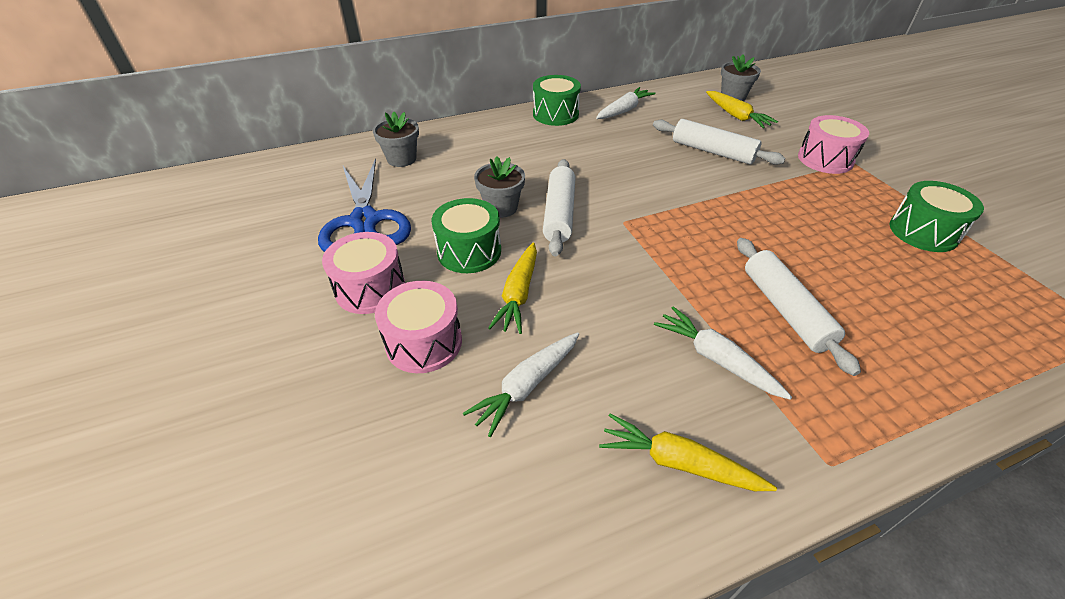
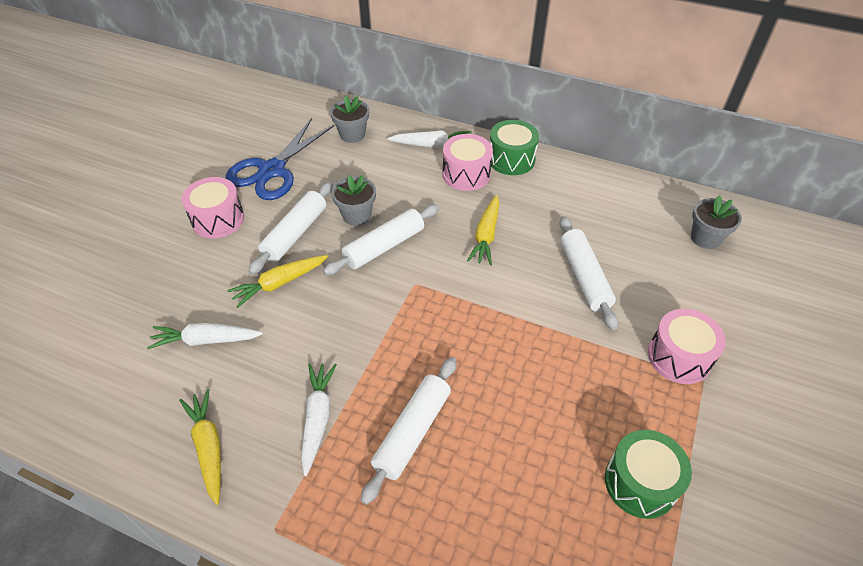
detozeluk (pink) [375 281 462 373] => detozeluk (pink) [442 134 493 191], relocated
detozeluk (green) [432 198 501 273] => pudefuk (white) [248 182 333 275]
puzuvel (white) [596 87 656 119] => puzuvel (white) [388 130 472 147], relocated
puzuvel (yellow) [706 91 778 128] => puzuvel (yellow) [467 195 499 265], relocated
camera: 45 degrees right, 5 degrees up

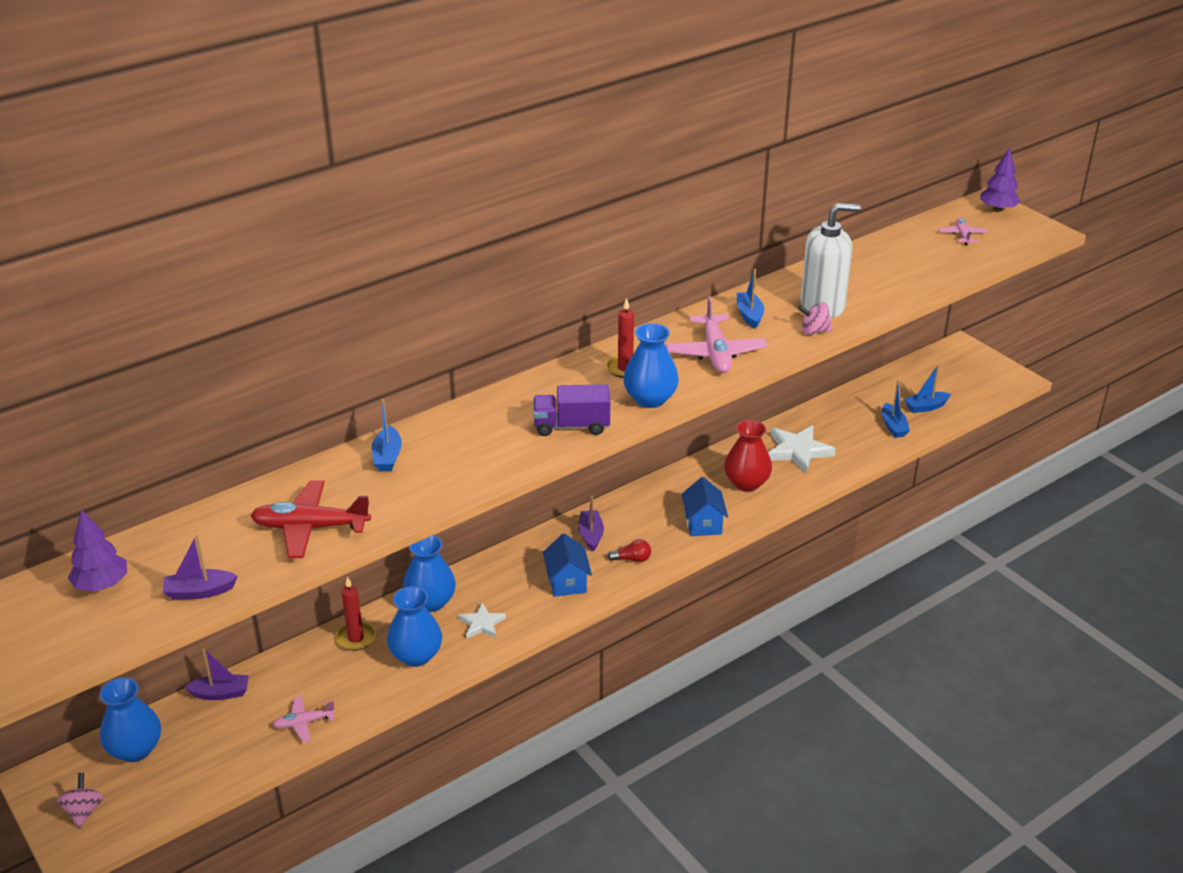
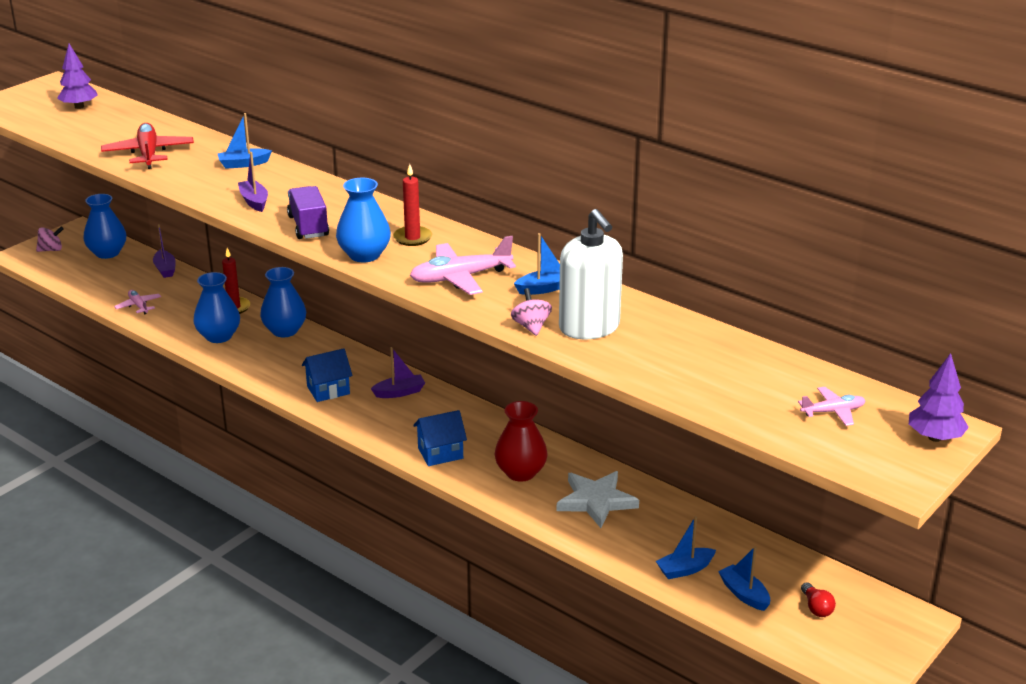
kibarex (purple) [163 535 238 600] => kibarex (purple) [238 152 268 212], relocated
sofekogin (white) [458 603 506 639] => nothing
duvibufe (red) [607 539 651 562] => duvibufe (red) [801 582 836 617], relocated
camera: 75 degrees right, 5 degrees down

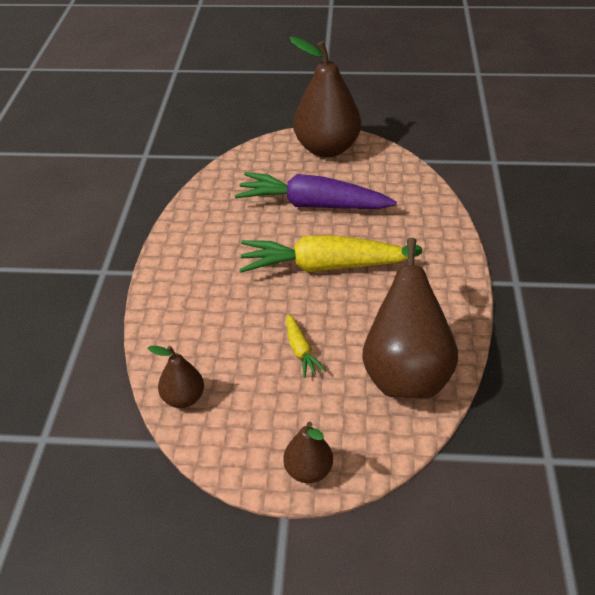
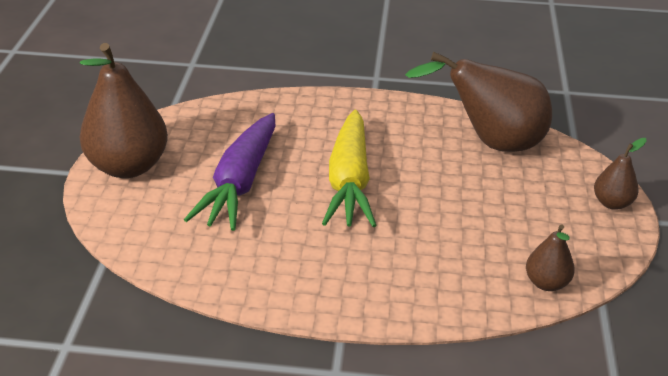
puzuvel (yellow) [286 314 326 378] => nothing
camera: 90 degrees left, 5 degrees down

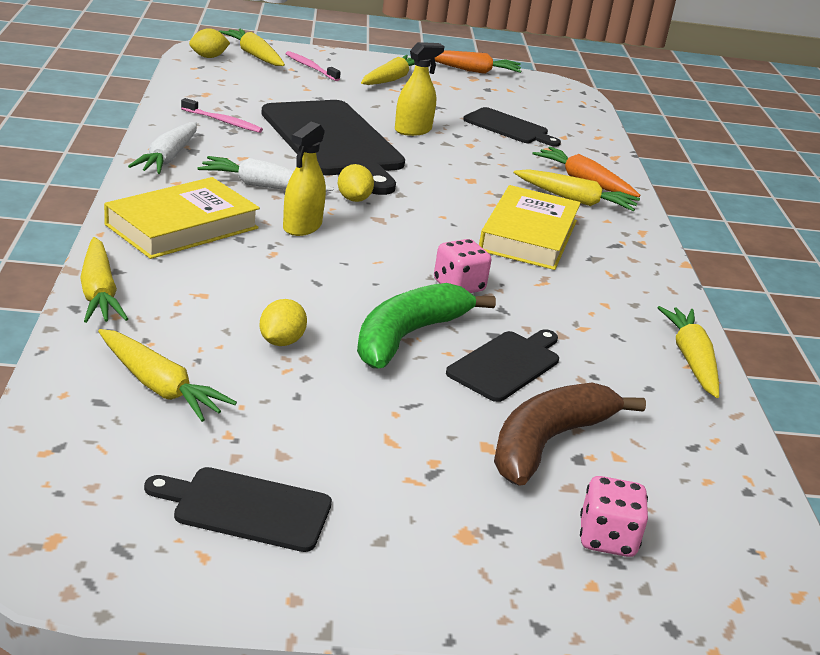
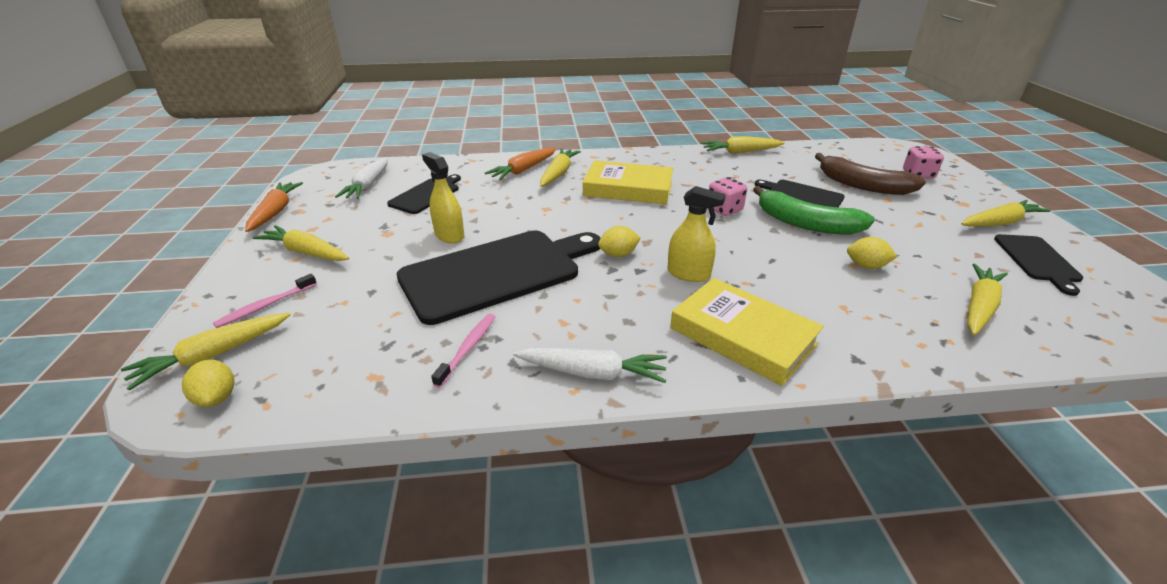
puzuvel (yellow) [80 237 128 323] => puzuvel (yellow) [961 200 1051 227], relocated
puzuvel (white) [197 156 334 192] => puzuvel (white) [335 157 388 199], relocated
camera: 90 degrees left, 5 degrees up

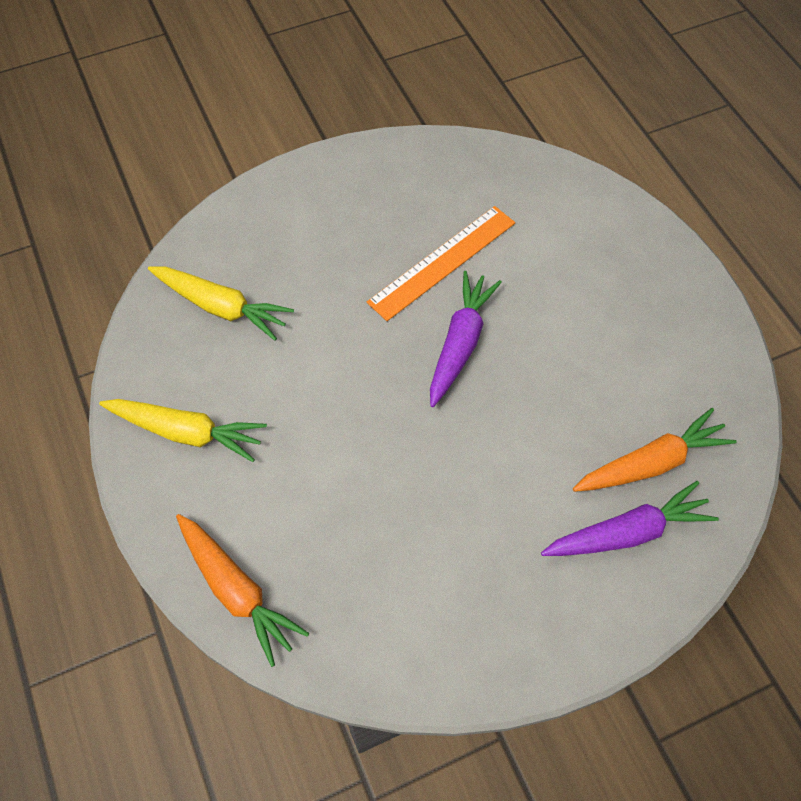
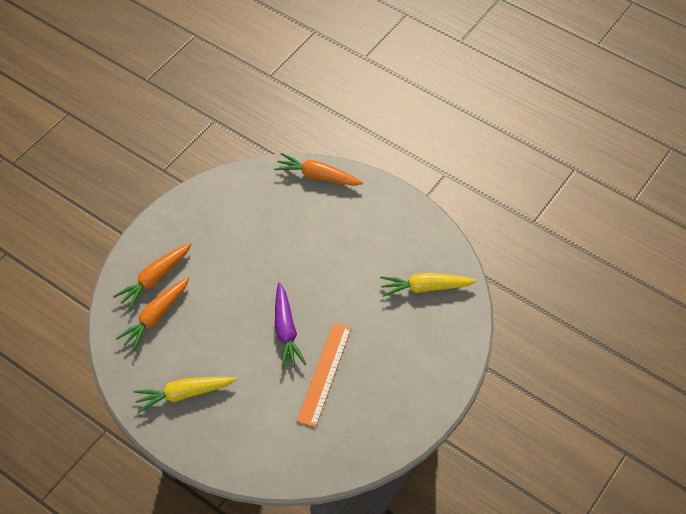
puzuvel (yellow) [99 399 267 462] => puzuvel (yellow) [133 377 236 413], relocated
puzuvel (purple) [541 481 719 556] => puzuvel (orange) [113 243 191 310]
camera: 150 degrees right, 5 degrees down

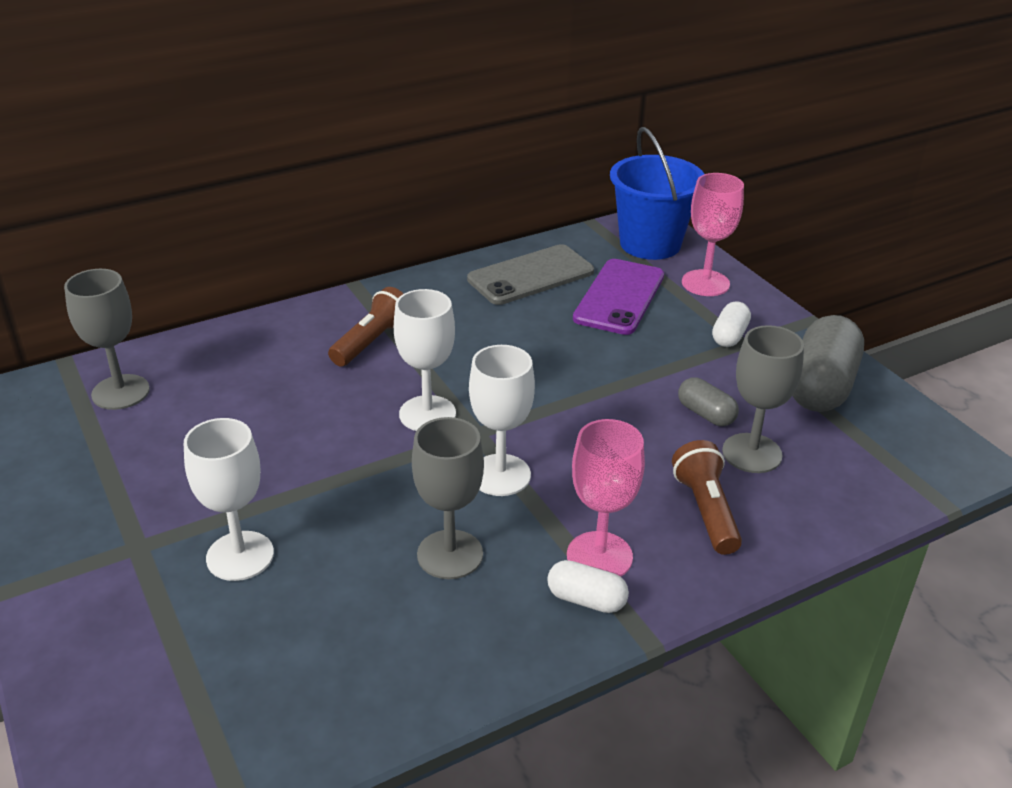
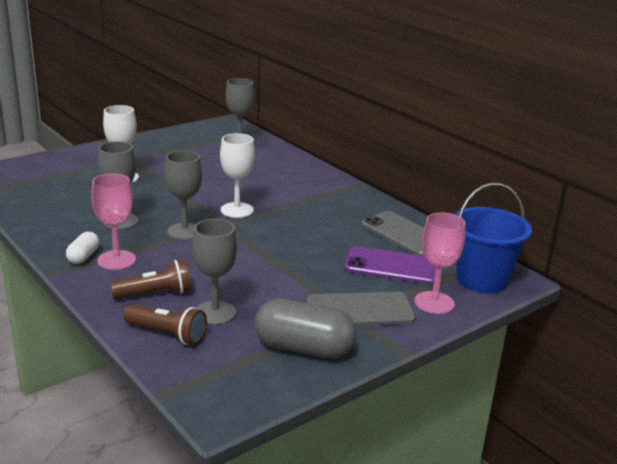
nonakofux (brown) [328 287 404 367] => nonakofux (brown) [124 304 207 345], relocated
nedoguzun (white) [469 345 535 496] => nedoguzun (grey) [164 150 202 240]
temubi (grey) [678 378 739 426] => nothing
temubi (white) [712 301 751 347] => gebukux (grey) [306 292 416 326]
camera: 80 degrees right, 10 degrees down

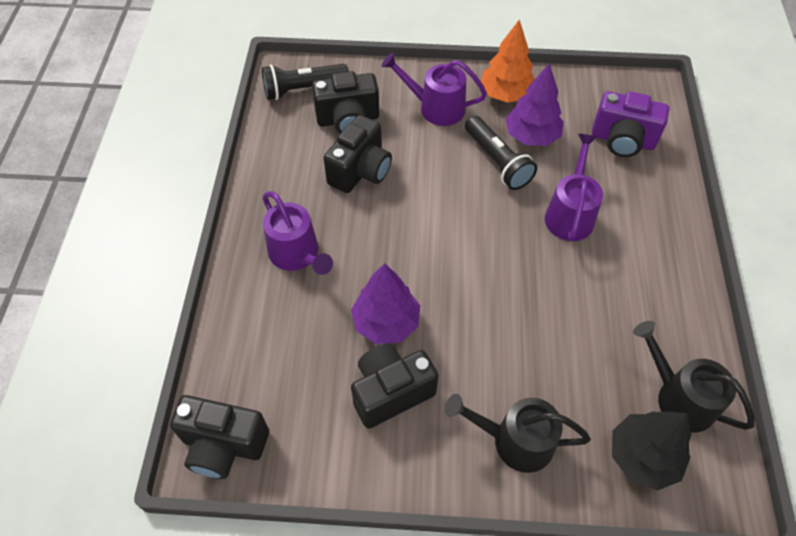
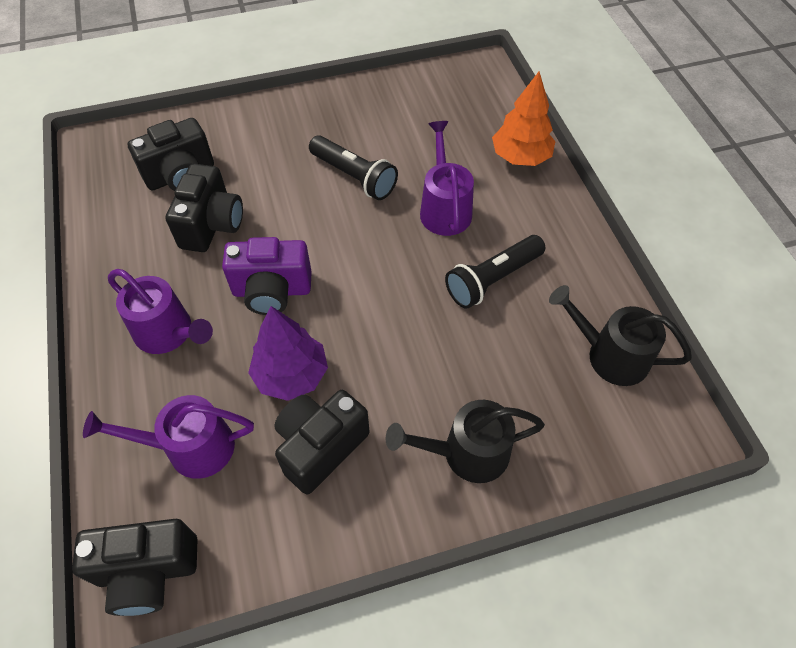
nonakofux (black) [262 64 349 100] => nonakofux (black) [445 235 545 309], relocated
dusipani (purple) [381 53 487 126] => dusipani (purple) [83 395 254 479], relocated
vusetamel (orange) [481 19 534 103] => vusetamel (orange) [492 71 556 166], relocated
vusetamel (purple) [505 63 564 146] => nothing
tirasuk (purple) [592 91 669 157] => tirasuk (purple) [222 237 312 315], relocated
vusetamel (black) [612 411 691 491] => nothing
camera: 20 degrees left, 0 degrees up

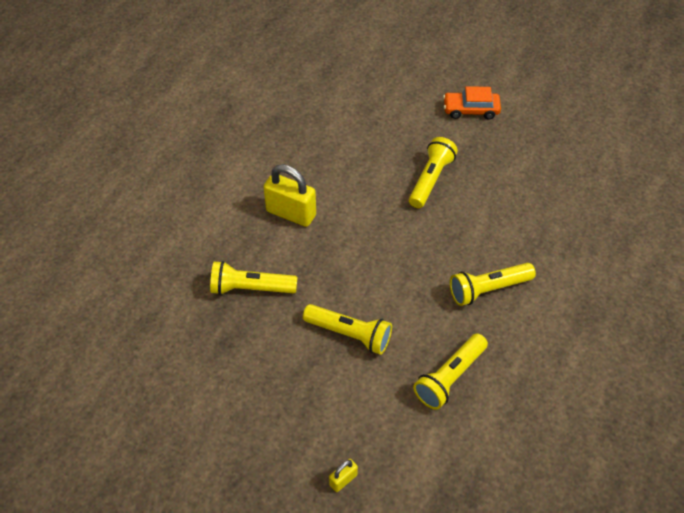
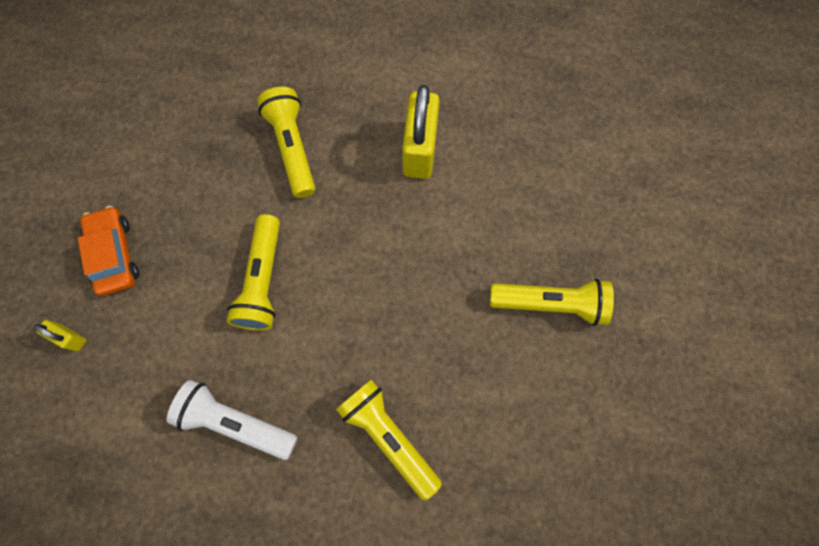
nonakofux (yellow) [413 333 488 410] => nonakofux (white) [167 380 298 460]
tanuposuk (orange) [443 86 501 119] => tanuposuk (orange) [78 206 139 296], relocated
camera: 70 degrees right, 20 degrees up

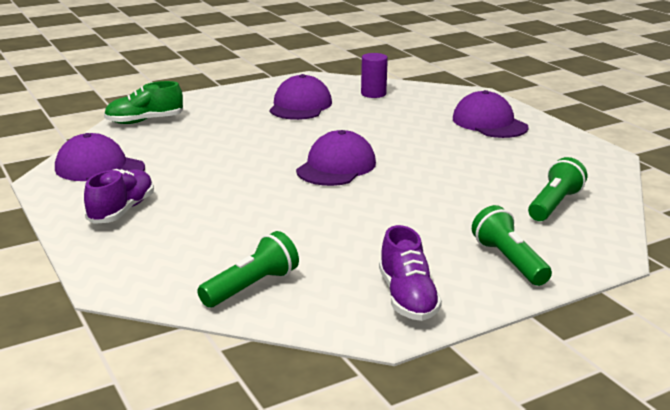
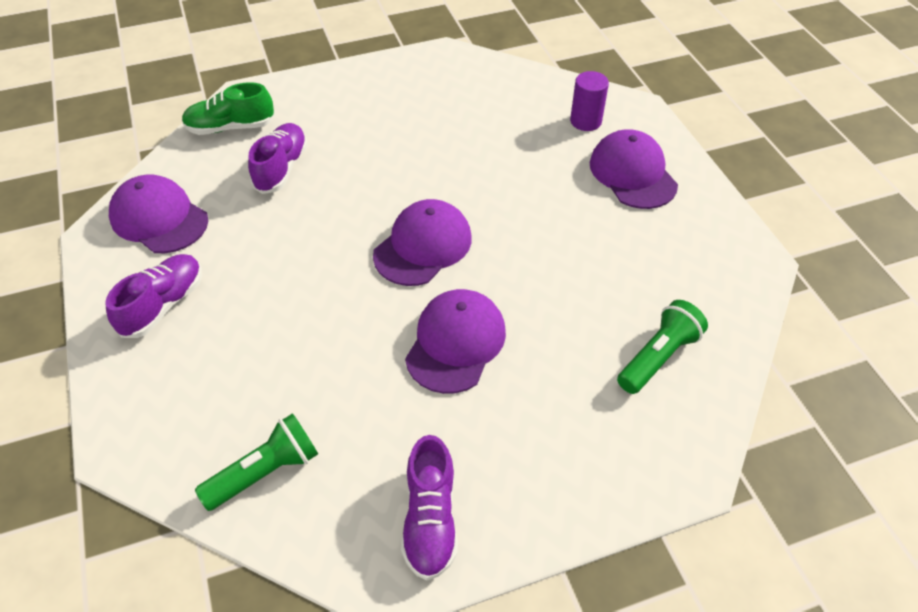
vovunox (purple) [269 74 332 120] => vovunox (purple) [405 289 506 394], relocated
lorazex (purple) [361 53 388 98] => lorazex (purple) [570 71 609 131], relocated
nonakofux (green) [472 205 552 286] => nothing
nothing => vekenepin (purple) [248 123 308 194]
camera: 10 degrees right, 25 degrees up

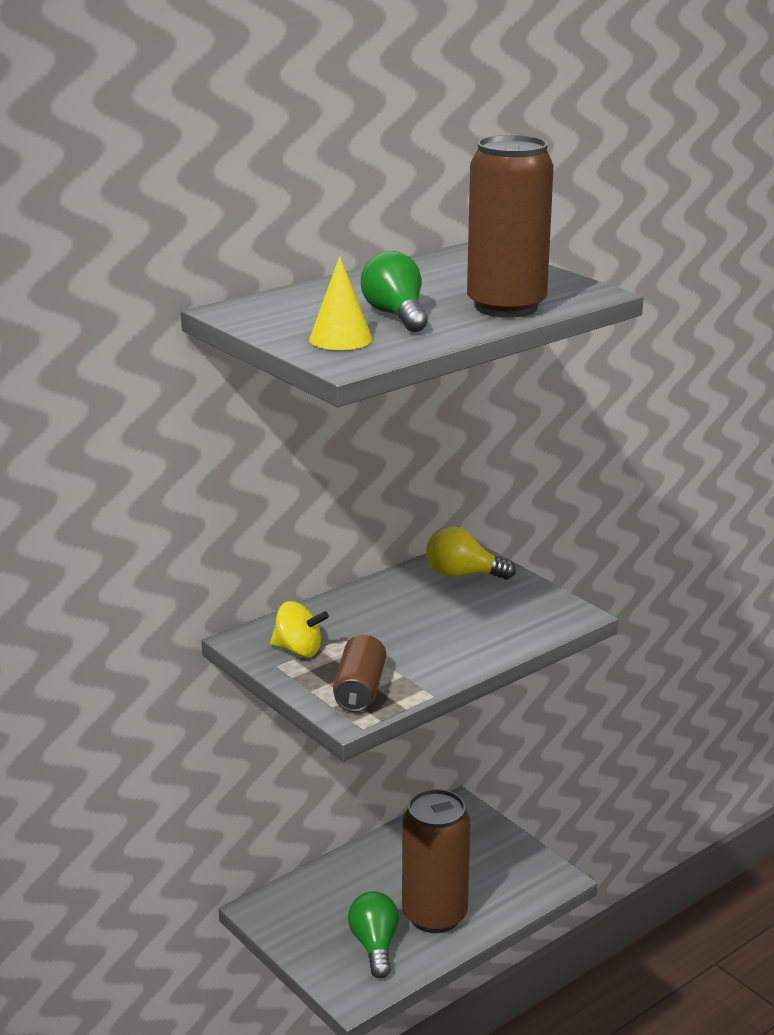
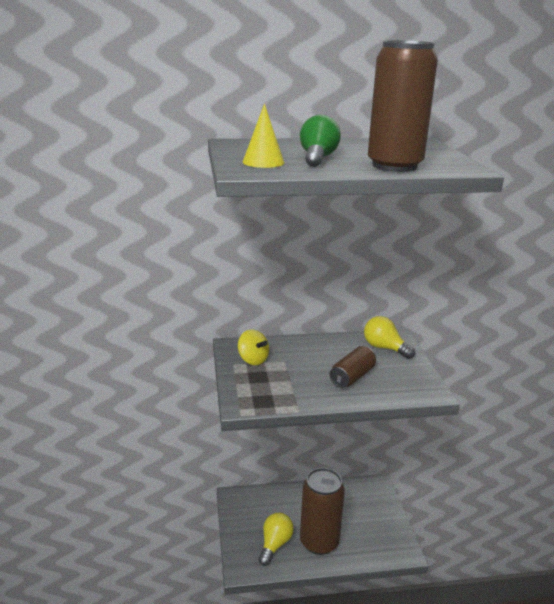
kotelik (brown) [333 635 386 712] => kotelik (brown) [330 346 376 388], relocated
duvibufe (green) [348 891 399 978] => duvibufe (yellow) [259 513 294 566]
camera: 30 degrees right, 0 degrees up

